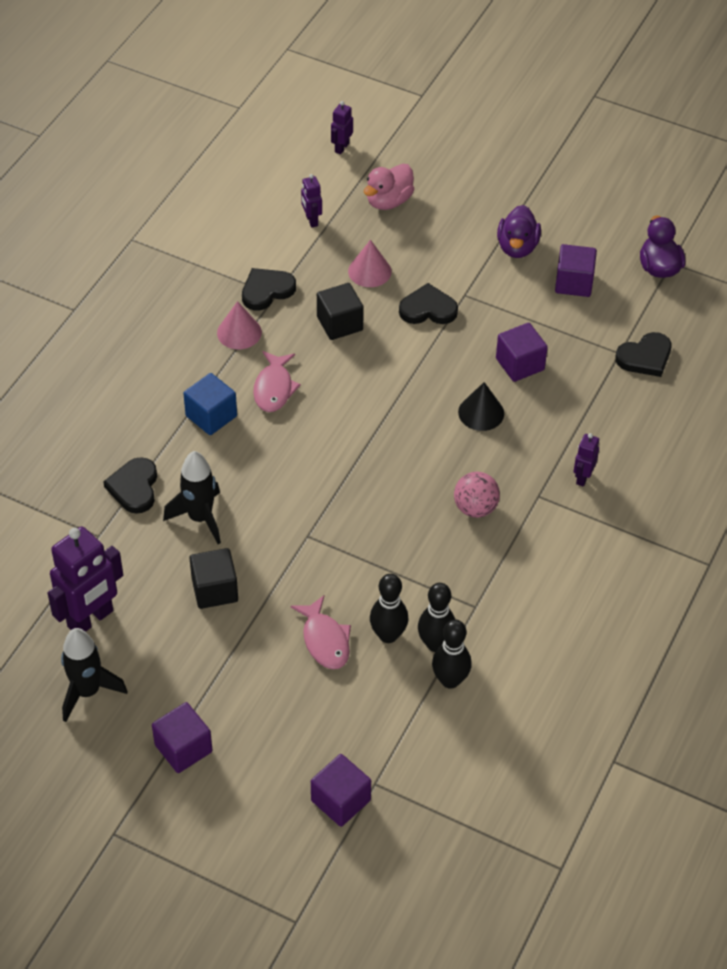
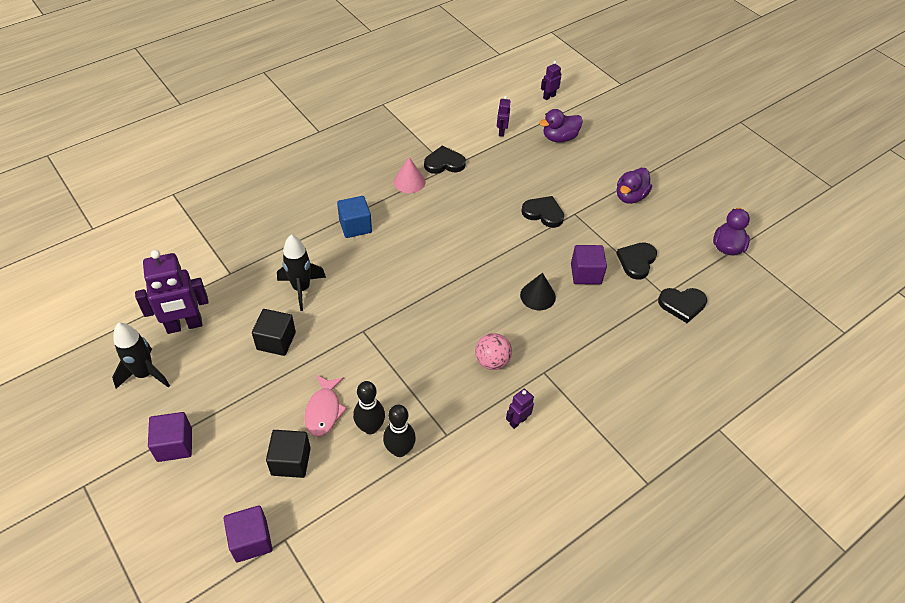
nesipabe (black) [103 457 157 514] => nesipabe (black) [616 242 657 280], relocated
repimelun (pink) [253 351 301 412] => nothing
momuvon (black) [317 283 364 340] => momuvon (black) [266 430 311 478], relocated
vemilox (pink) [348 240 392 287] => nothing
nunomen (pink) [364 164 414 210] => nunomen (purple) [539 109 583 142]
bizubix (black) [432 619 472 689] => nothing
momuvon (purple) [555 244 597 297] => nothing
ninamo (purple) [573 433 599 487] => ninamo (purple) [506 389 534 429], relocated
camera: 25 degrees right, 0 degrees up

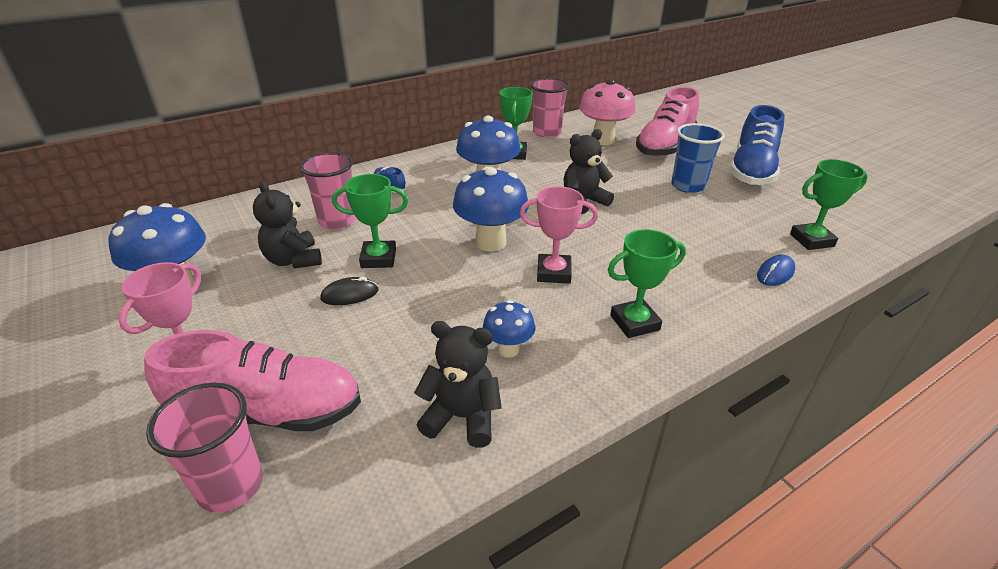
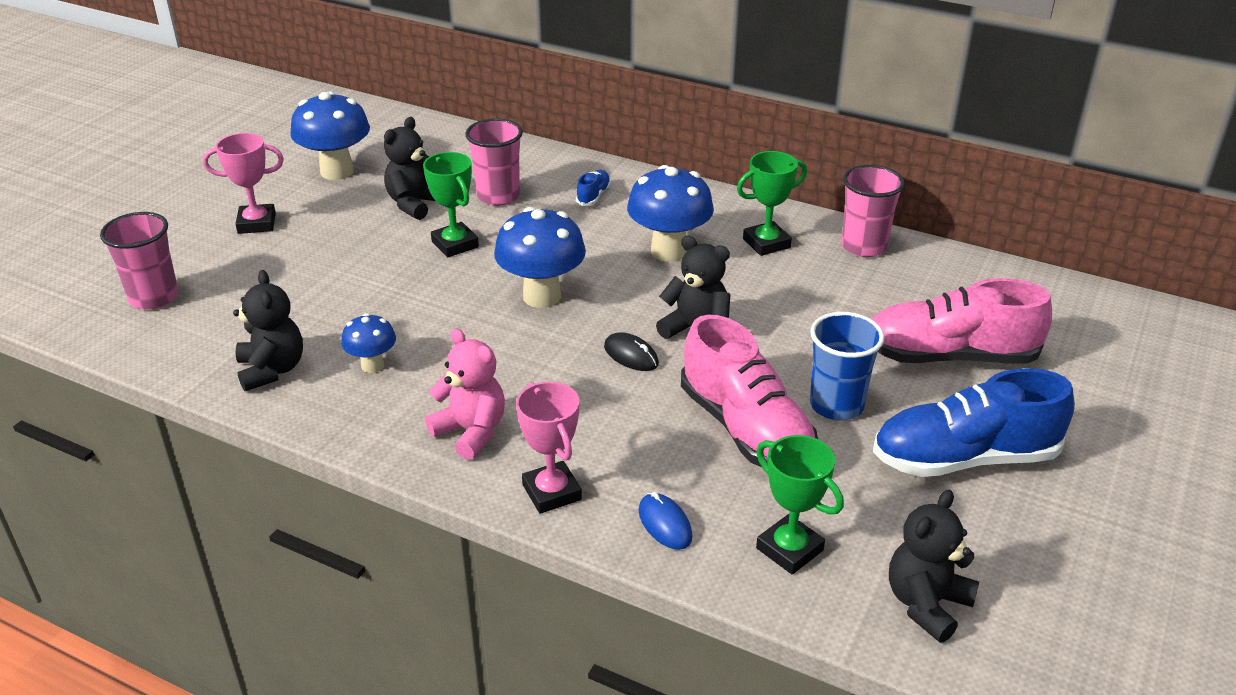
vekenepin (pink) [144 330 361 431] => vekenepin (pink) [681 315 818 467], relocated
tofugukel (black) [320 277 379 305] => tofugukel (black) [604 332 659 371], relocated
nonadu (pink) [520 186 598 284] => nonadu (pink) [516 382 582 514], relocated
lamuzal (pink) [579 79 636 145] => nothing
nonadu (green) [608 229 686 338] => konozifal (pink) [425 328 505 460]
tofugukel (blue) [757 255 795 286] => tofugukel (blue) [639 492 692 550], 45 degrees clockwise
nothing => konozifal (black) [889 490 979 643]
camera: 60 degrees right, 0 degrees up

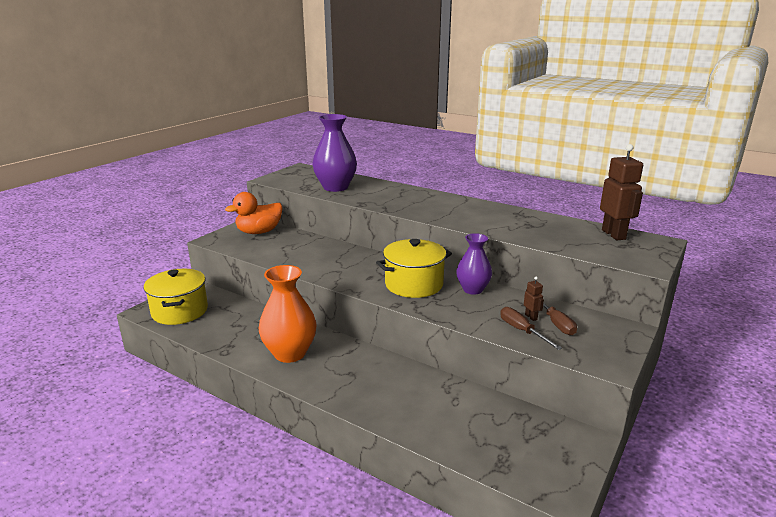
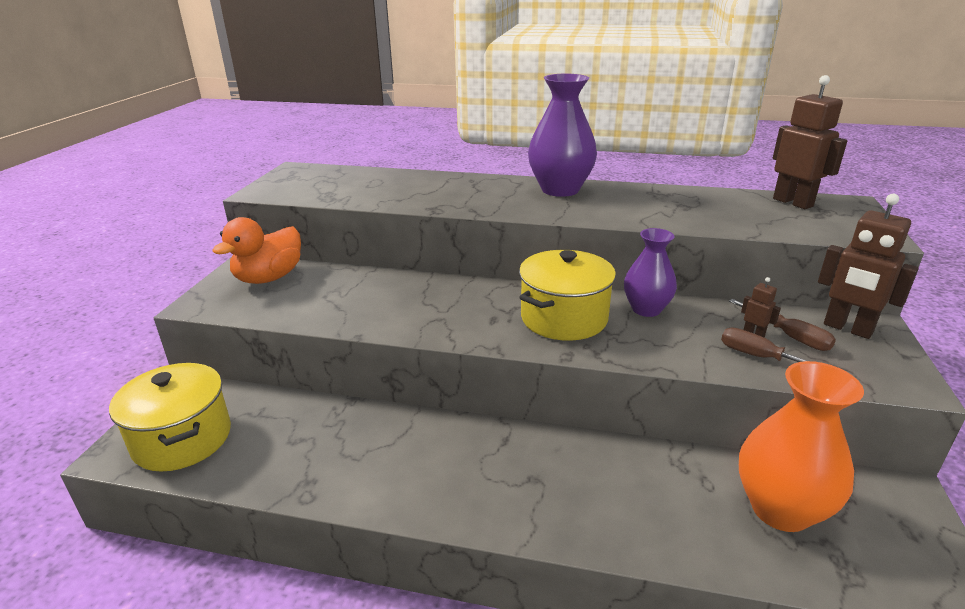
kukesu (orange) [259 265 317 363] => kukesu (orange) [739 361 864 532], relocated
kukesu (purple) [313 114 357 192] => kukesu (purple) [528 74 597 197], relocated
nothing => ninamo (brown) [818 194 919 339]
camera: 20 degrees left, 5 degrees up

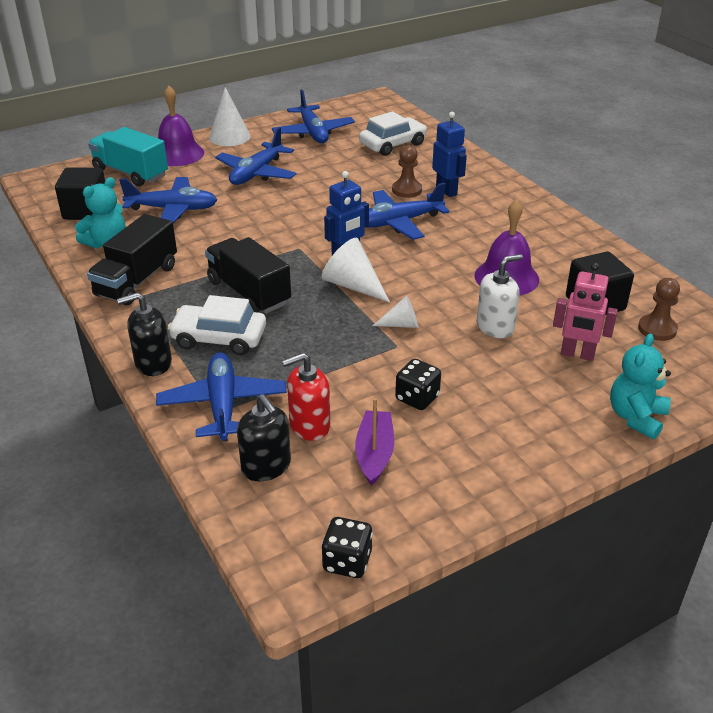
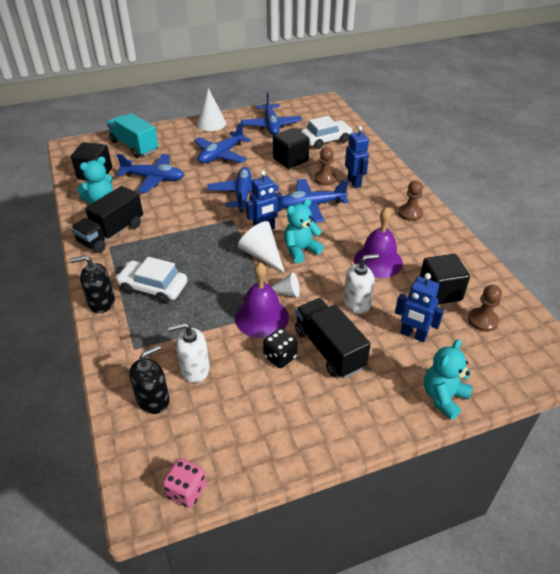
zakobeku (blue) [156 352 287 441] => zakobeku (blue) [207 167 279 212], relocated
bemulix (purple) [158 86 204 166] => bemulix (purple) [235 262 289 338], relocated
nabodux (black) [205 237 291 314] => nabodux (black) [295 298 371 379], relocated
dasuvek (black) [237 394 291 481] => dasuvek (black) [129 345 170 414], 105 degrees counterclockwise
dasuvek (red) [282 353 330 441] => dasuvek (white) [168 322 210 383]
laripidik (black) [321 517 373 578] => laripidik (pink) [163 459 206 508]
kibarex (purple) [355 398 394 486] => nothing
ninamo (pink) [553 263 618 361] => ninamo (blue) [395 273 444 342]
nothing => momuvon (black) [273 128 309 169]
nothing => konozifal (turquoise) [284 199 324 263]
nothing => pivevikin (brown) [398 180 423 221]
camera: 10 degrees right, 5 degrees up

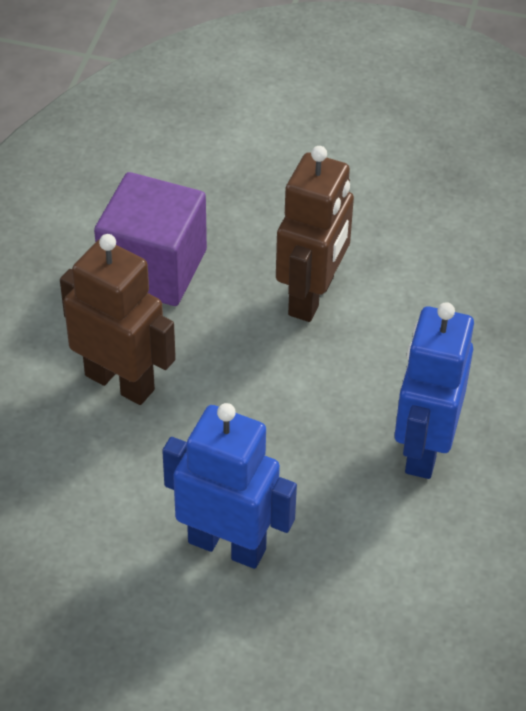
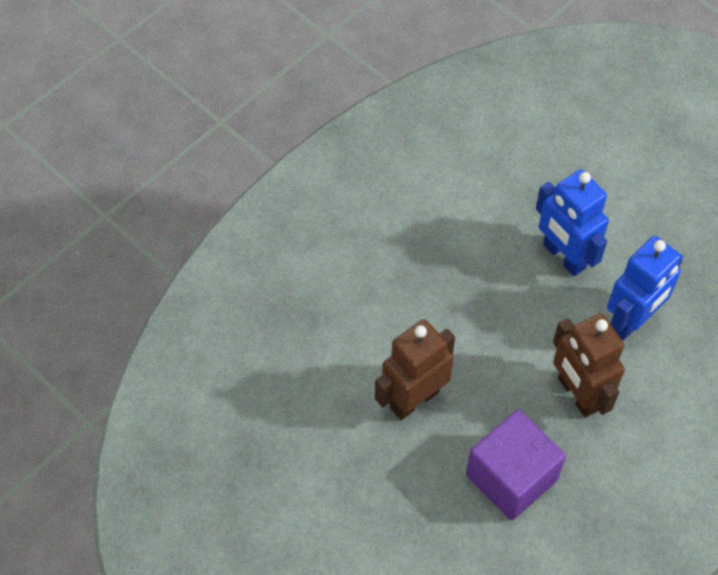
ninamo (blue) [395 302 474 479] => ninamo (blue) [607 236 683 340], relocated
camera: 150 degrees left, 10 degrees up

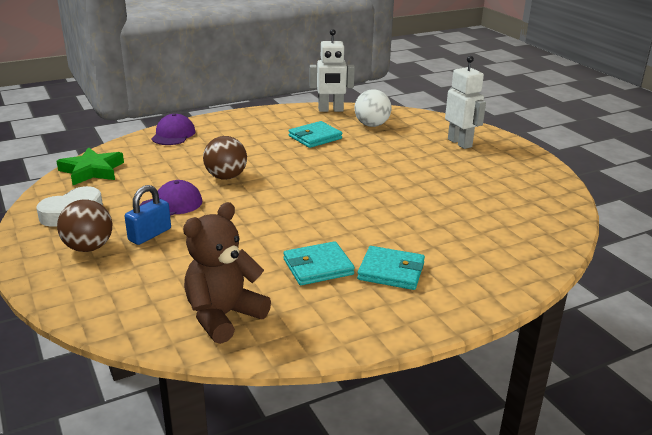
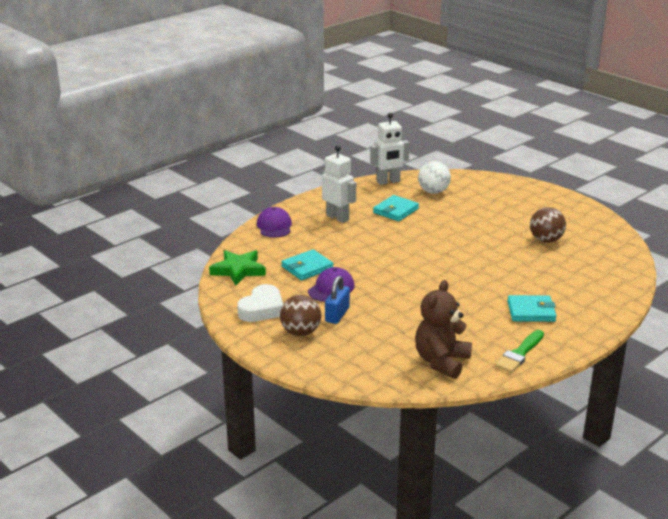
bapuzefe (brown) [203 136 247 180] => bapuzefe (brown) [530 207 566 243], relocated
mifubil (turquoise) [283 241 355 285] => mifubil (turquoise) [281 249 334 280], relocated
ninamo (white) [445 56 486 149] => ninamo (white) [322 145 356 223], relocated
nothing => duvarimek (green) [495 330 544 373]
camera: 15 degrees left, 0 degrees up

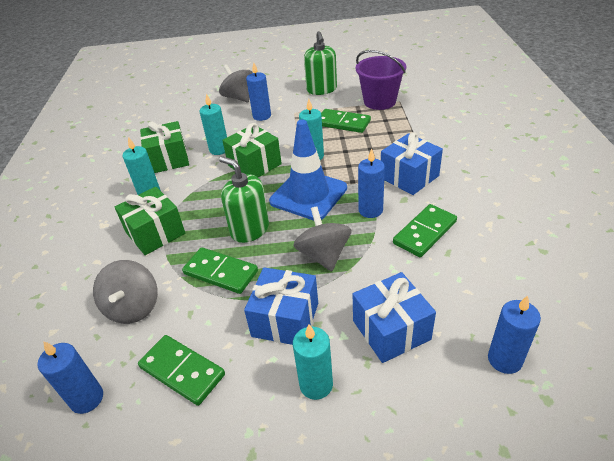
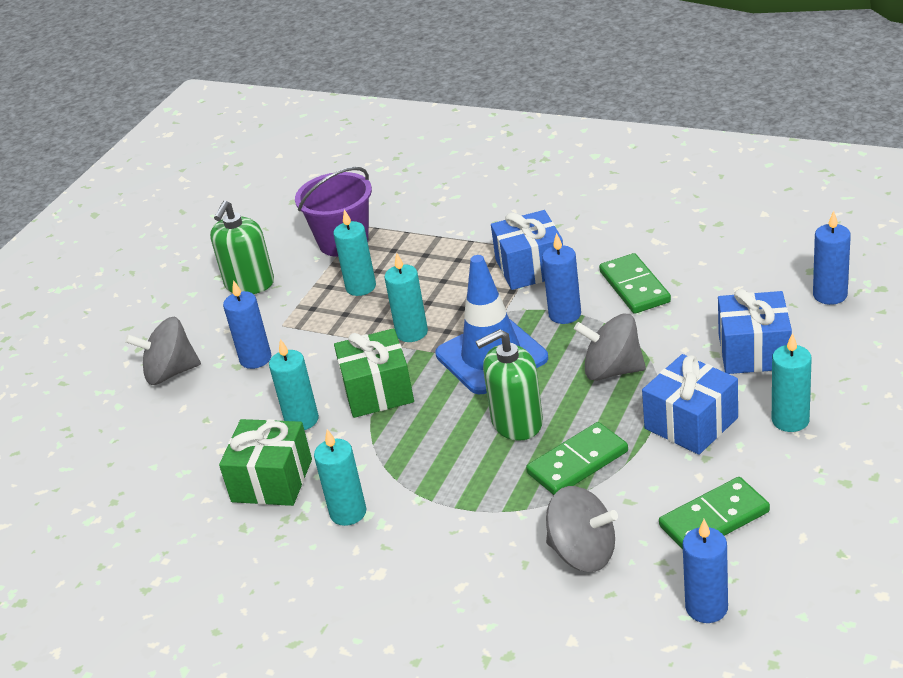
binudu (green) [115 187 185 255] => nothing
dasuvek (green) [304 31 337 95] => dasuvek (green) [210 201 274 294], 90 degrees clockwise
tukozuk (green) [321 109 371 133] => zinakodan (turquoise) [333 209 376 296]
camera: 60 degrees left, 5 degrees down

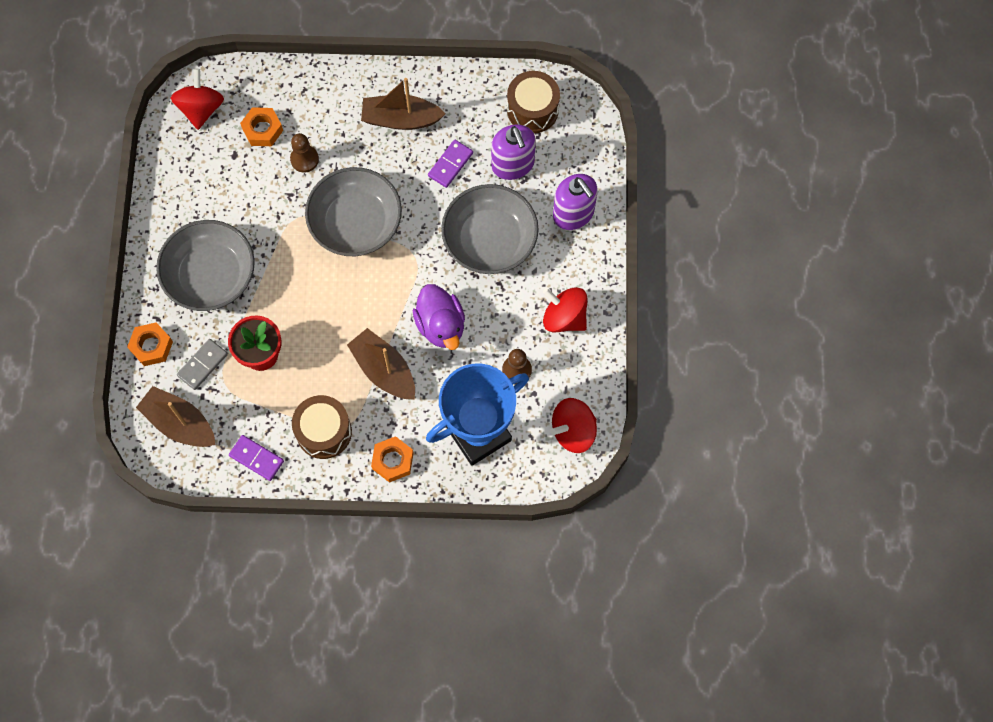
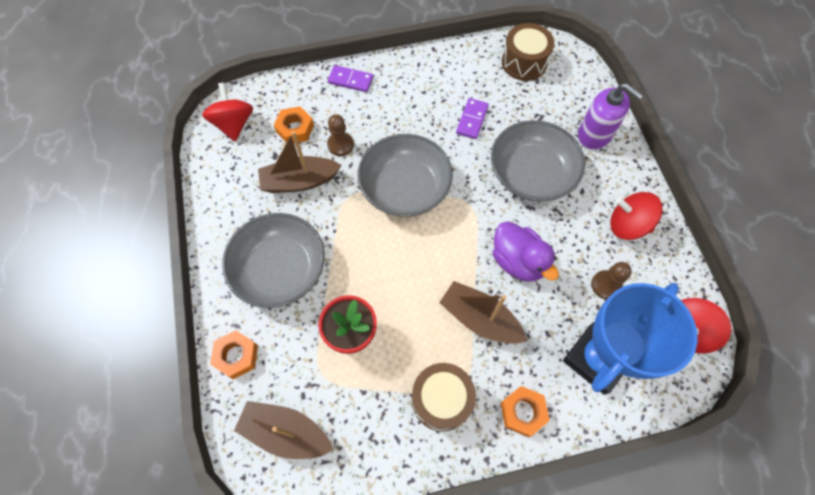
tukozuk (grey) [177 339 228 390] => nothing
tukozuk (purple) [229 435 284 481] => tukozuk (purple) [328 65 373 92], relocated
kibarex (brown) [361 78 445 130] => kibarex (brown) [258 131 342 193], relocated
dasuvek (purple) [491 125 536 180] => nothing
camera: 15 degrees left, 5 degrees down

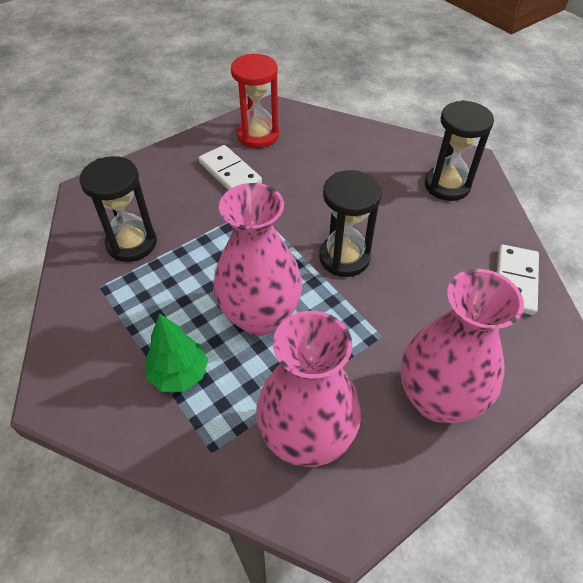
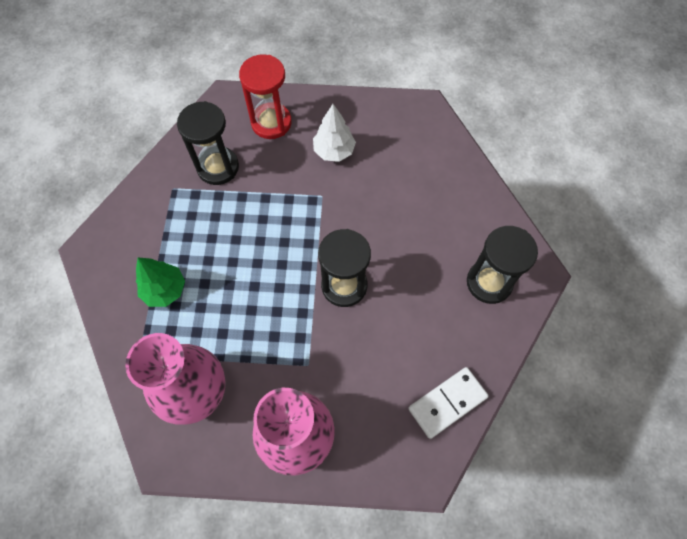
tukozuk (white) [199 145 262 190] => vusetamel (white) [313 104 356 162]
kukesu (pink) [213 183 302 336] => nothing
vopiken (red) [231 54 279 148] => vopiken (red) [239 54 292 139], relocated
camera: 40 degrees right, 15 degrees up

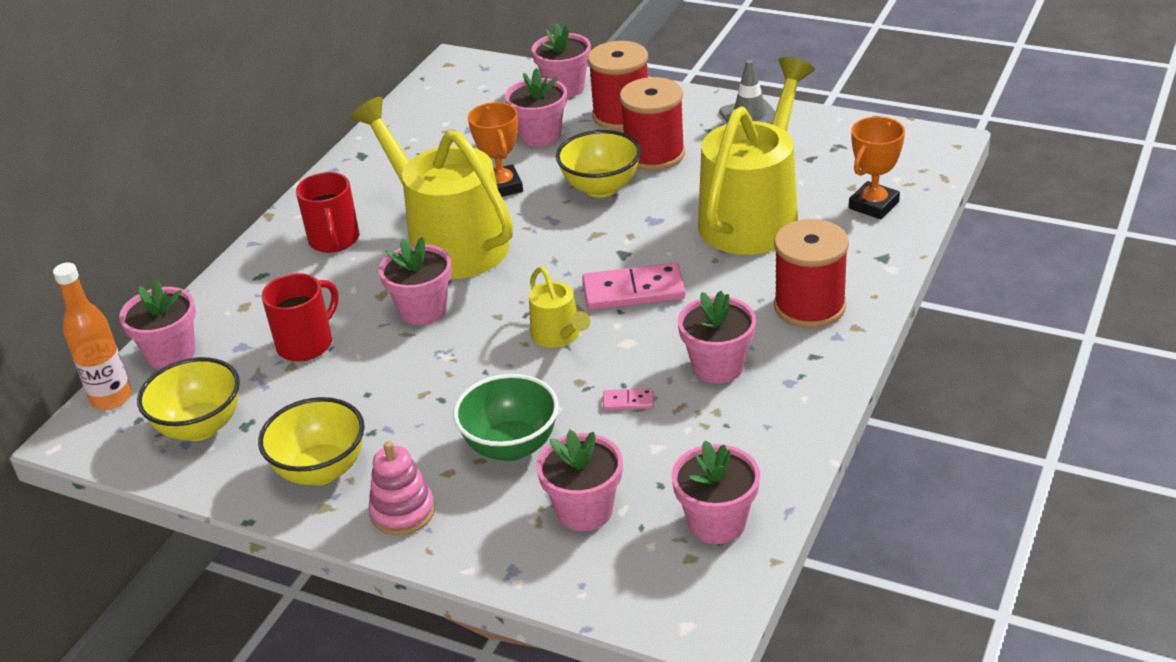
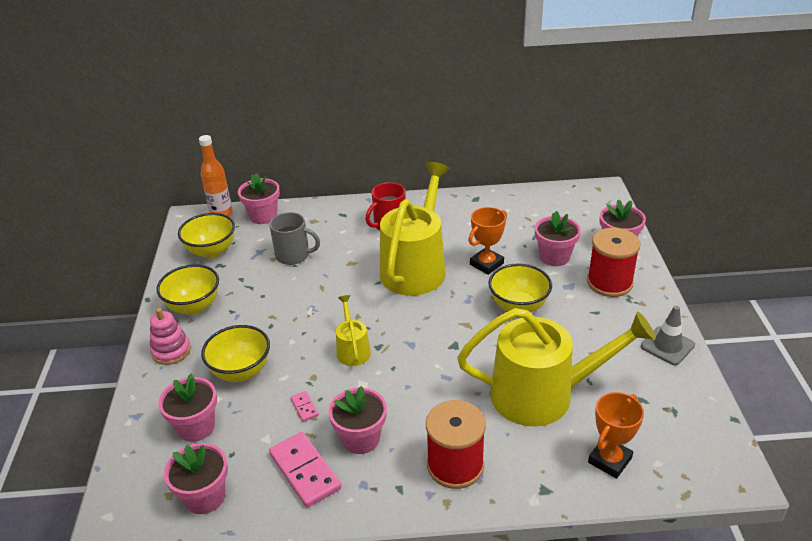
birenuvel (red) [261 273 339 362] => birenuvel (grey) [269 212 320 265]
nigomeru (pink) [379 237 452 325] => nothing
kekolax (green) [453 374 559 461] => kekolax (yellow) [201 325 270 382]
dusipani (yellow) [529 267 590 348] => dusipani (yellow) [336 295 371 366], 135 degrees clockwise
tukozuk (pink) [582 263 686 310] => tukozuk (pink) [269 432 342 508], relocated
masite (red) [620 77 685 171] => nothing
nonadu (orange) [849 117 905 219] => nonadu (orange) [588 392 644 479], 60 degrees counterclockwise
camera: 60 degrees right, 0 degrees up

